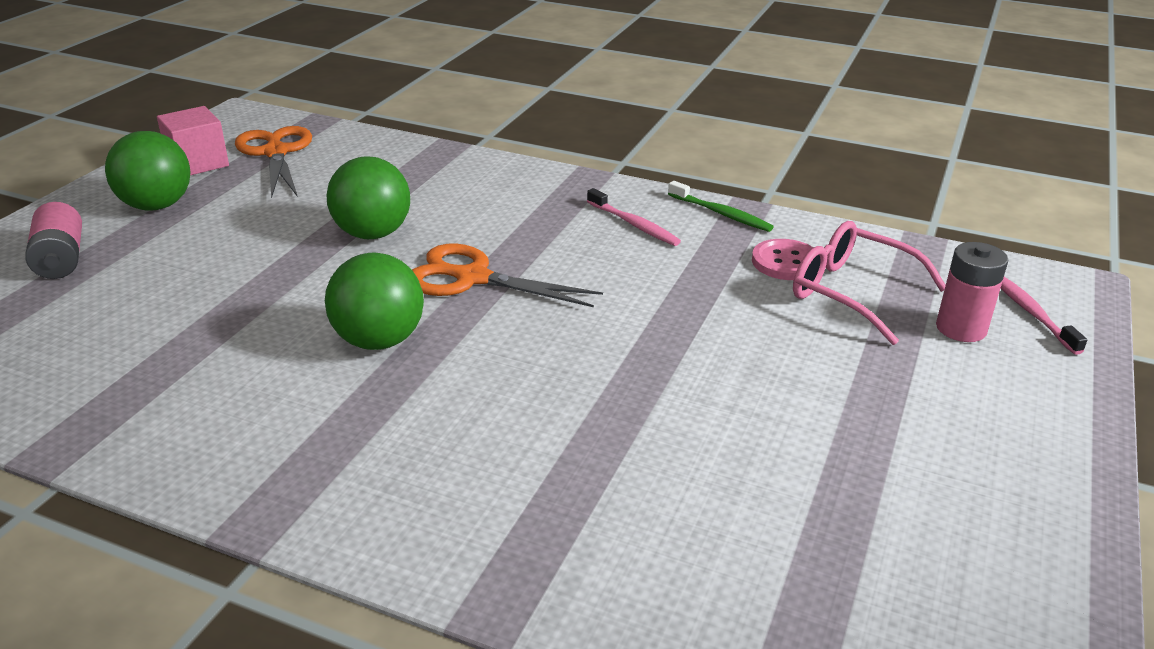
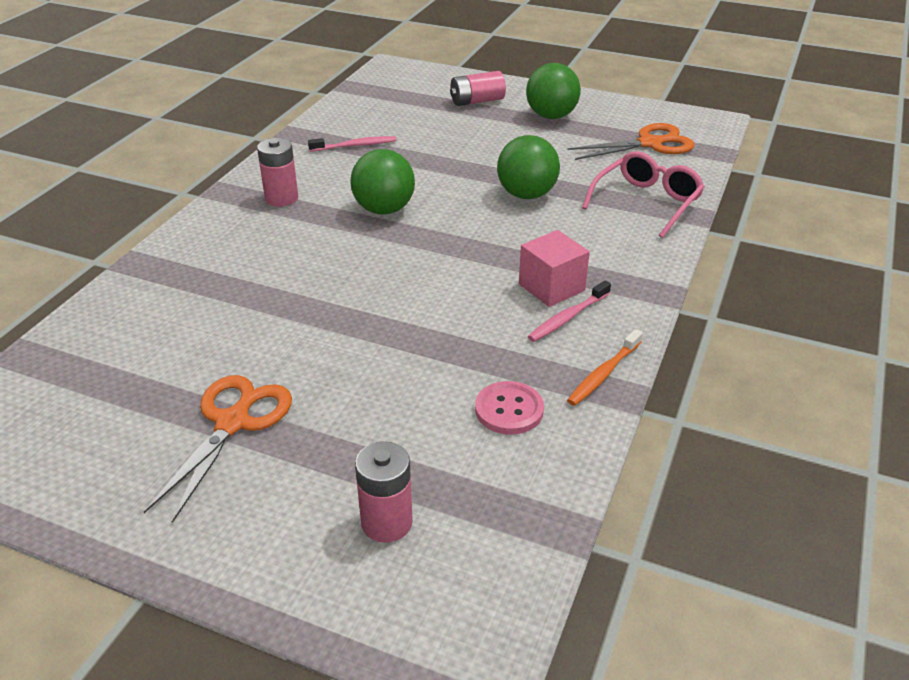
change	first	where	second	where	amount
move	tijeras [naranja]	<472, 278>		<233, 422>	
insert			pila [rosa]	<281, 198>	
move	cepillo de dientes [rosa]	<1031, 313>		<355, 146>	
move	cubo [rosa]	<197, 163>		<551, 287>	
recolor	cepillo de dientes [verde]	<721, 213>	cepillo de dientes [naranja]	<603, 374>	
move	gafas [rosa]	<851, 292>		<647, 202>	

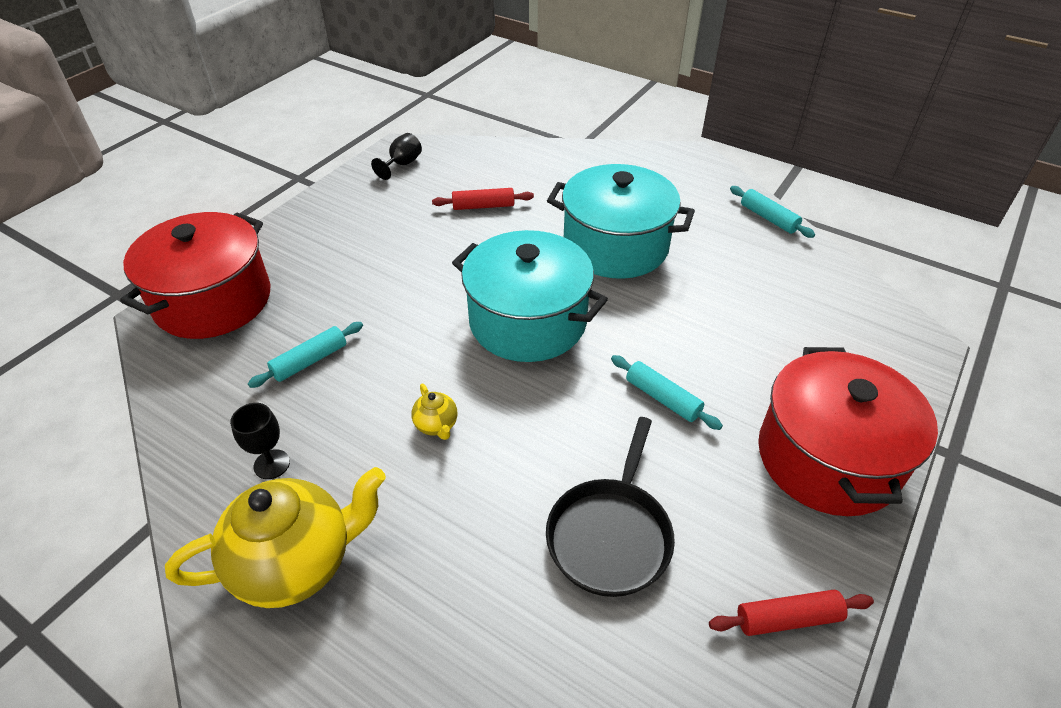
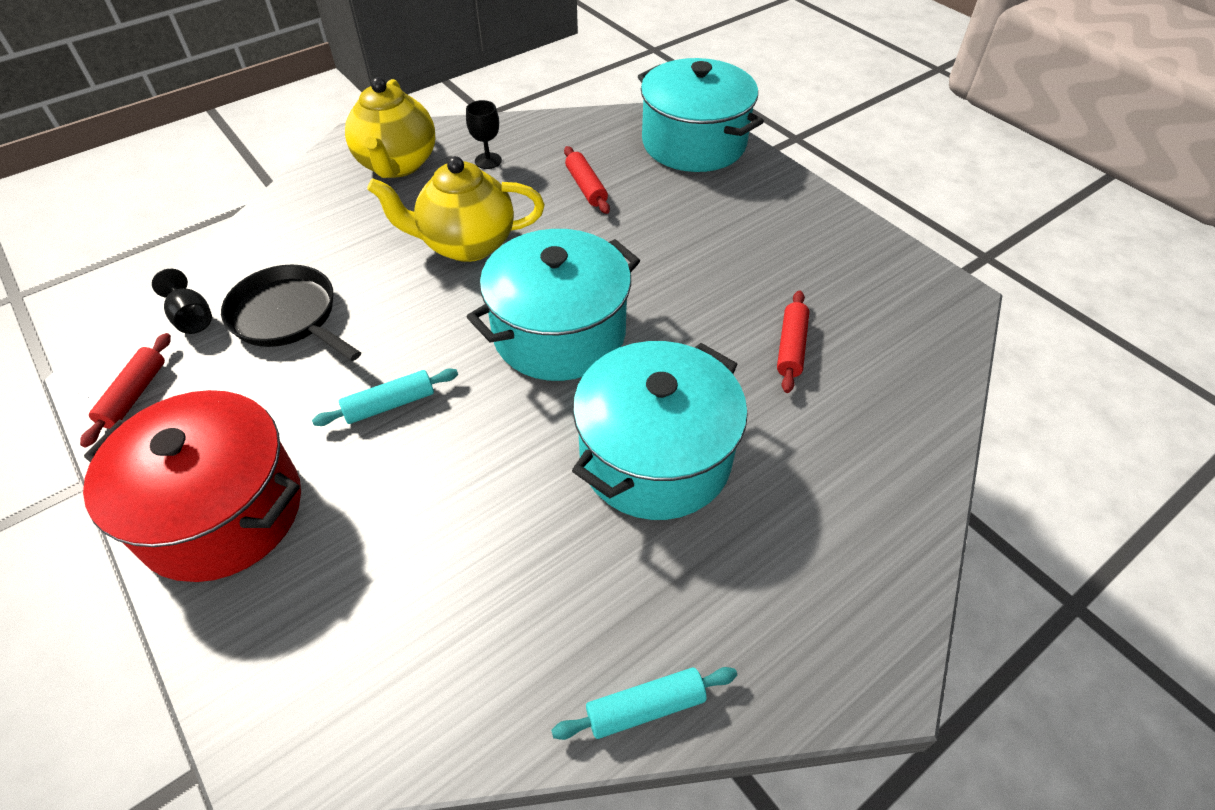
change	first	where	second	where	amount
move	copa [negro]	<402, 164>		<192, 318>	
resize	tetera [amarillo]	<436, 425>		<466, 244>	x2.34
recolor	rodillo [turquesa]	<310, 361>	rodillo [rojo]	<586, 187>	
recolor	olla [rojo]	<213, 300>	olla [turquesa]	<693, 143>	

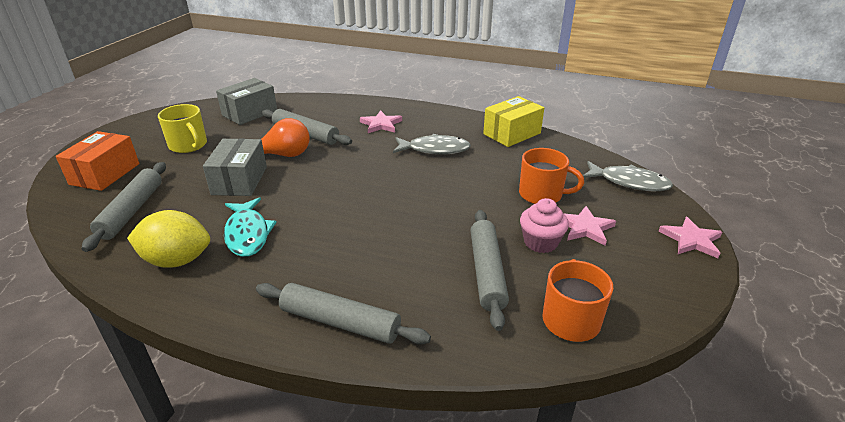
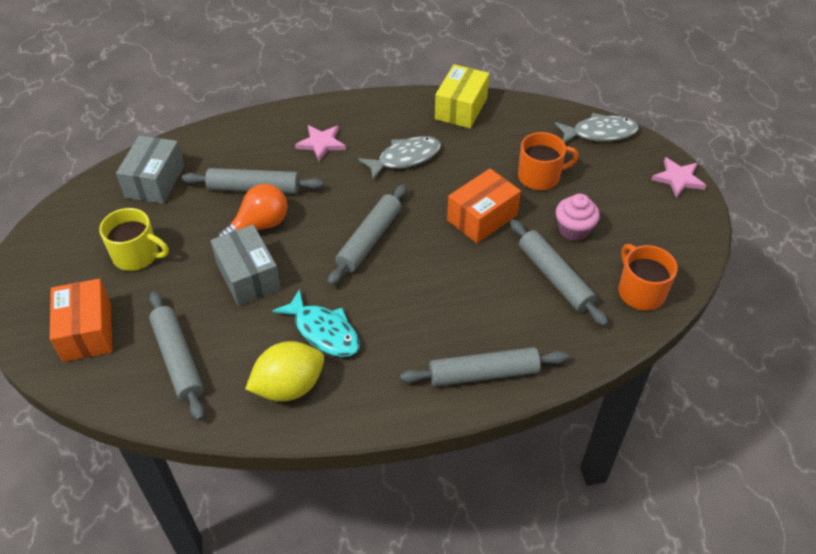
change	first	where	second	where	amount
insert			rodillo [gris]	<369, 240>	
insert			caja [naranja]	<482, 218>	
delete	estrella [rosa]	<585, 228>			

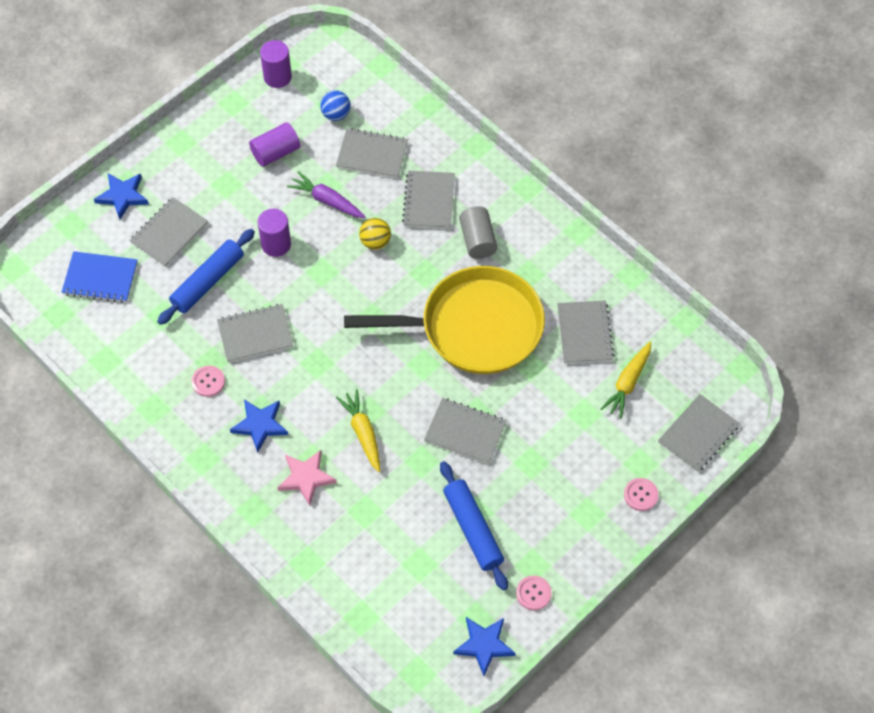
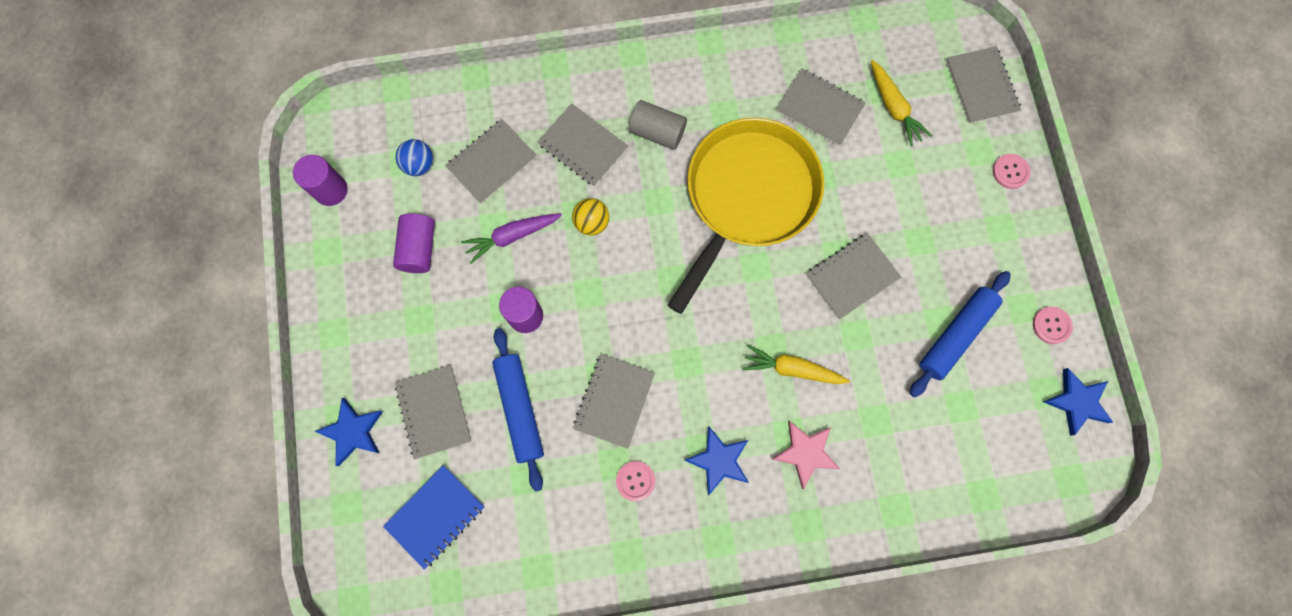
change	first	where	second	where	amount
rotate	rodillo [azul]	<473, 529>		<955, 335>	60 degrees counterclockwise

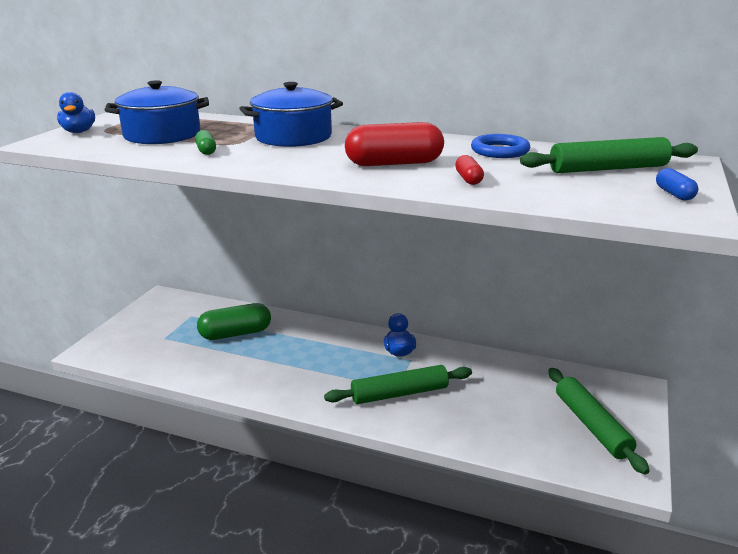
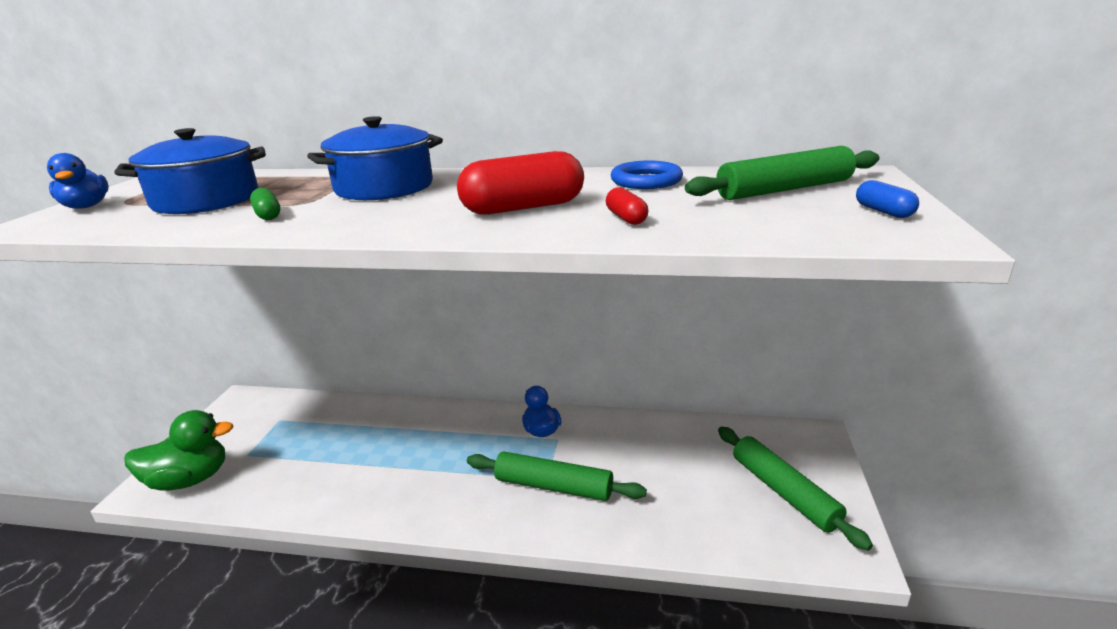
change	first	where	second	where	amount
insert			pato [verde]	<190, 480>	
rotate	rodillo [verde]	<399, 393>		<553, 486>	45 degrees clockwise
delete	cápsula [verde]	<235, 334>			

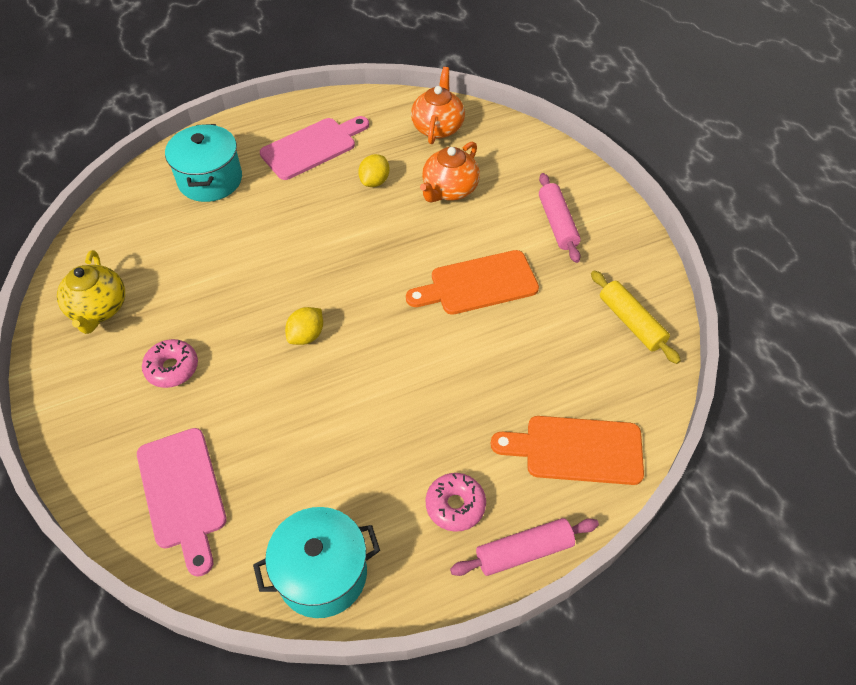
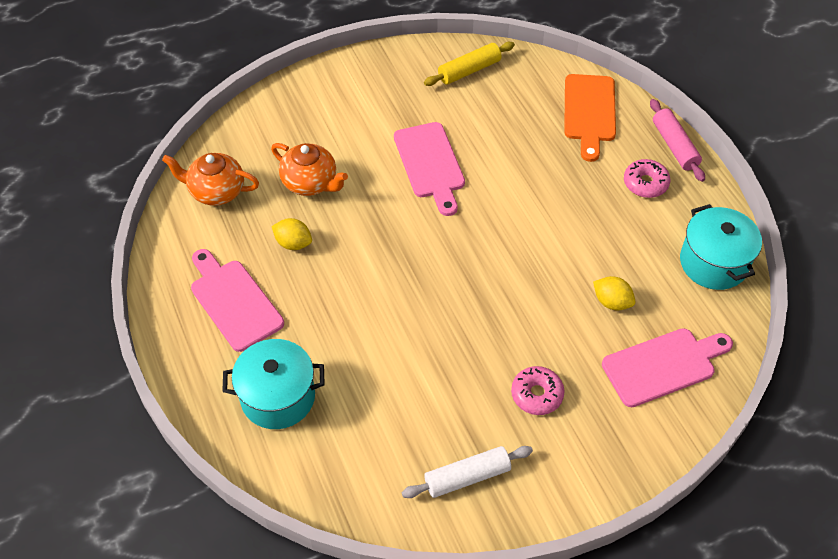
change	first	where	second	where	amount
recolor	tabla de cortar [naranja]	<478, 284>	tabla de cortar [rosa]	<430, 164>	
replace	tetera [amarillo]	<99, 309>	rodillo [blanco]	<467, 477>	
move	limón [amarillo]	<306, 335>		<611, 302>	
delete	rodillo [rosa]	<557, 223>			

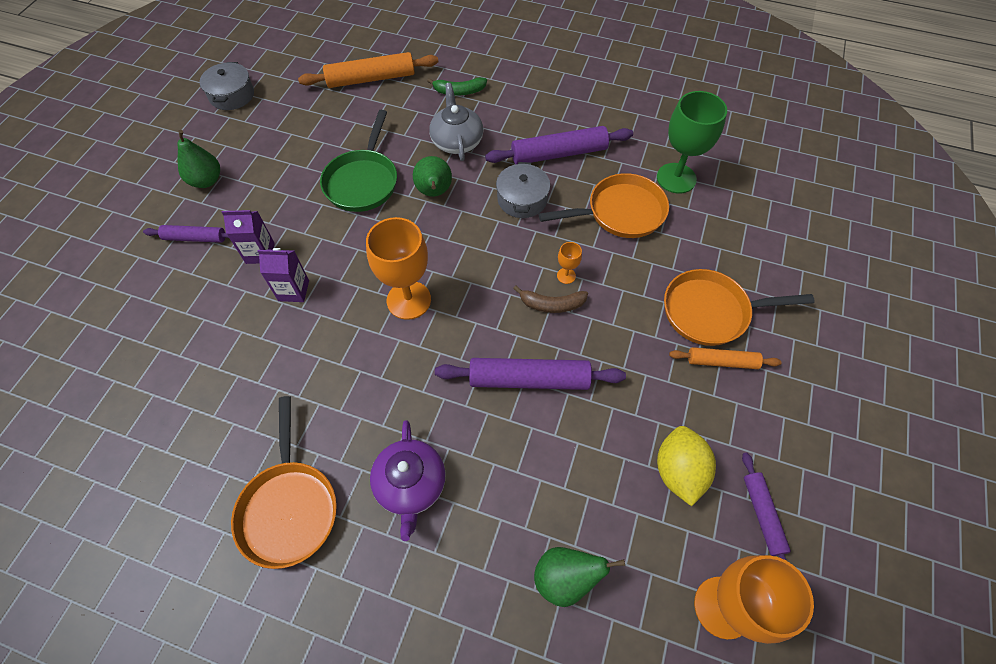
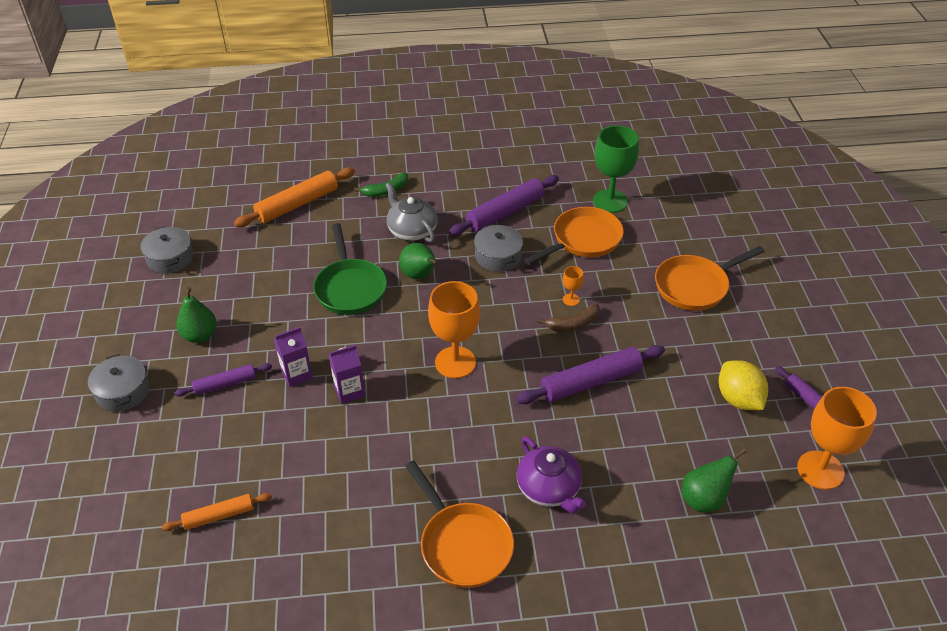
change	first	where	second	where	amount
insert			olla [gris]	<123, 392>	
move	rodillo [naranja]	<722, 362>		<219, 516>	

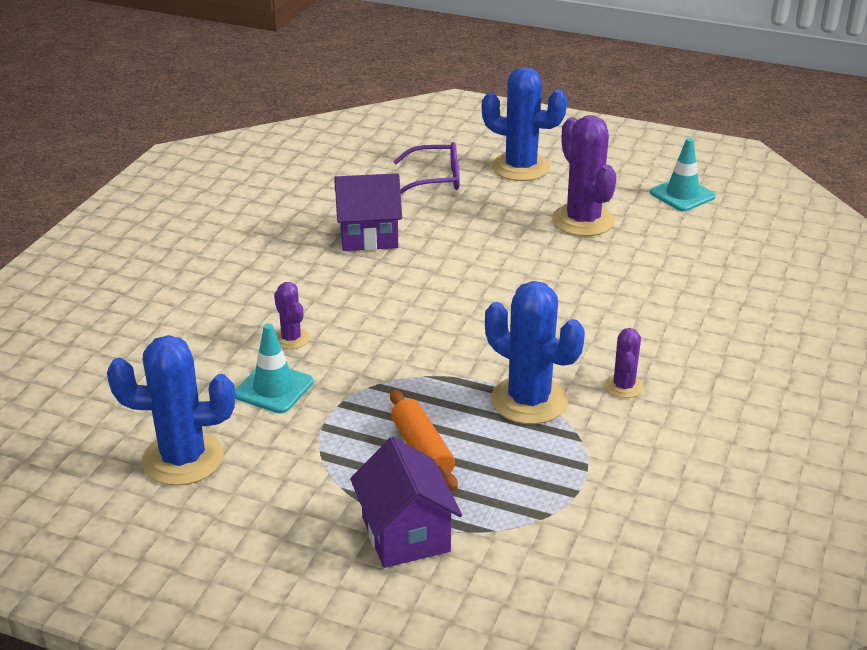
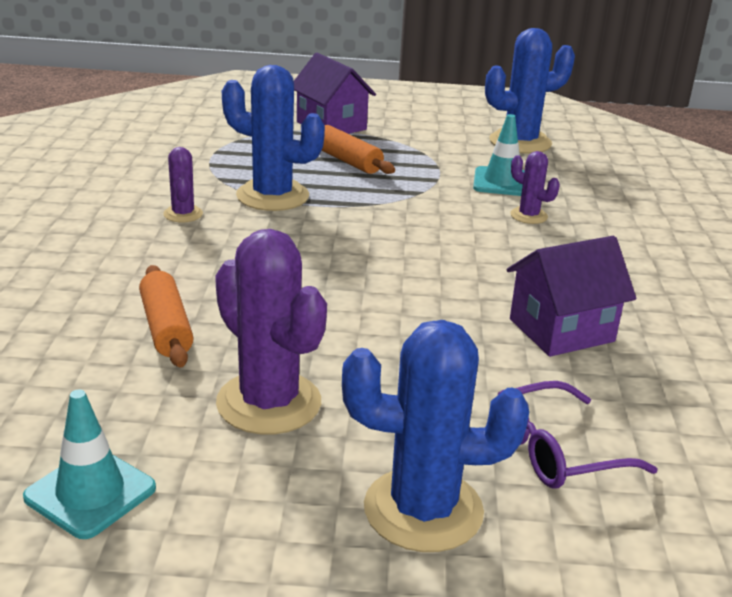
change	first	where	second	where	amount
insert			rodillo [naranja]	<166, 328>	

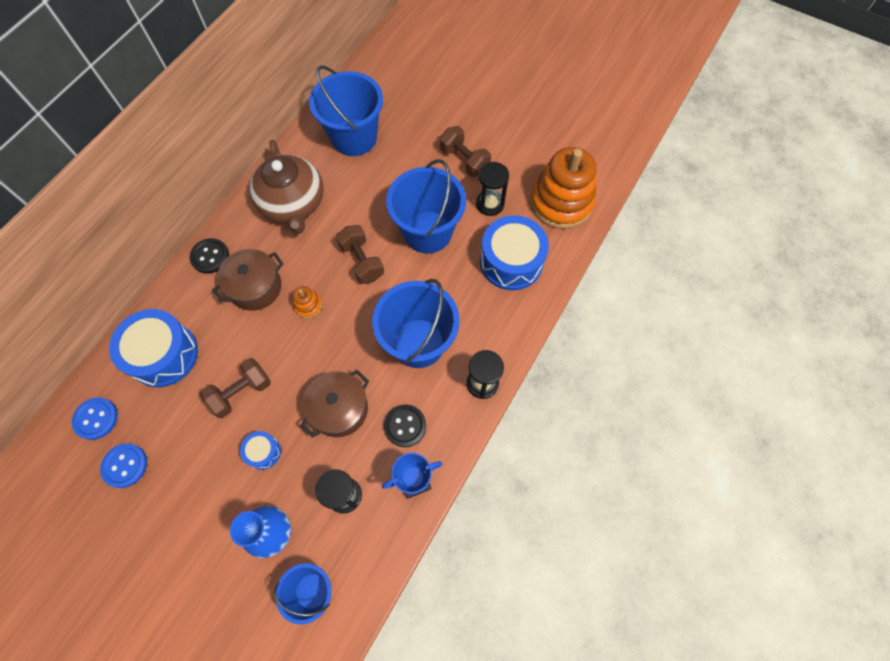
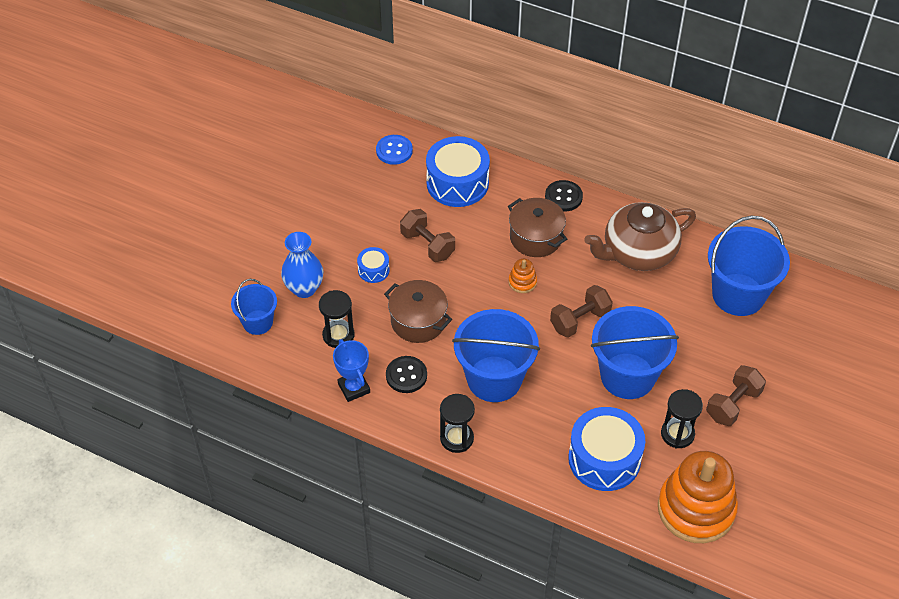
change	first	where	second	where	amount
delete	botón [azul]	<125, 465>			

